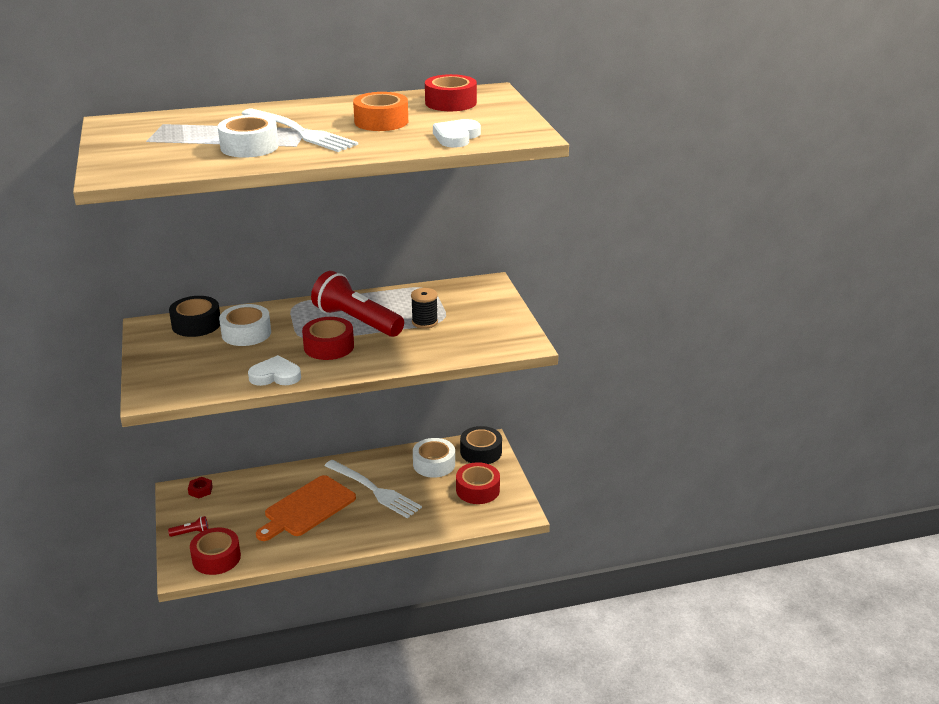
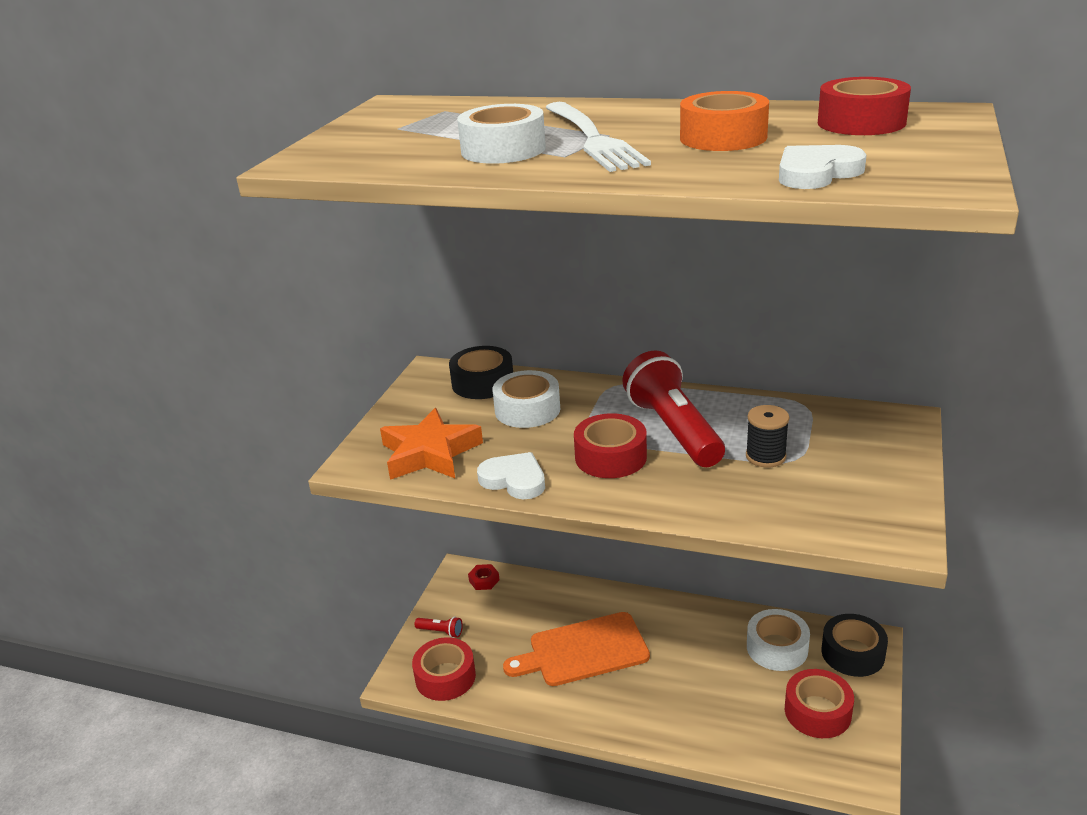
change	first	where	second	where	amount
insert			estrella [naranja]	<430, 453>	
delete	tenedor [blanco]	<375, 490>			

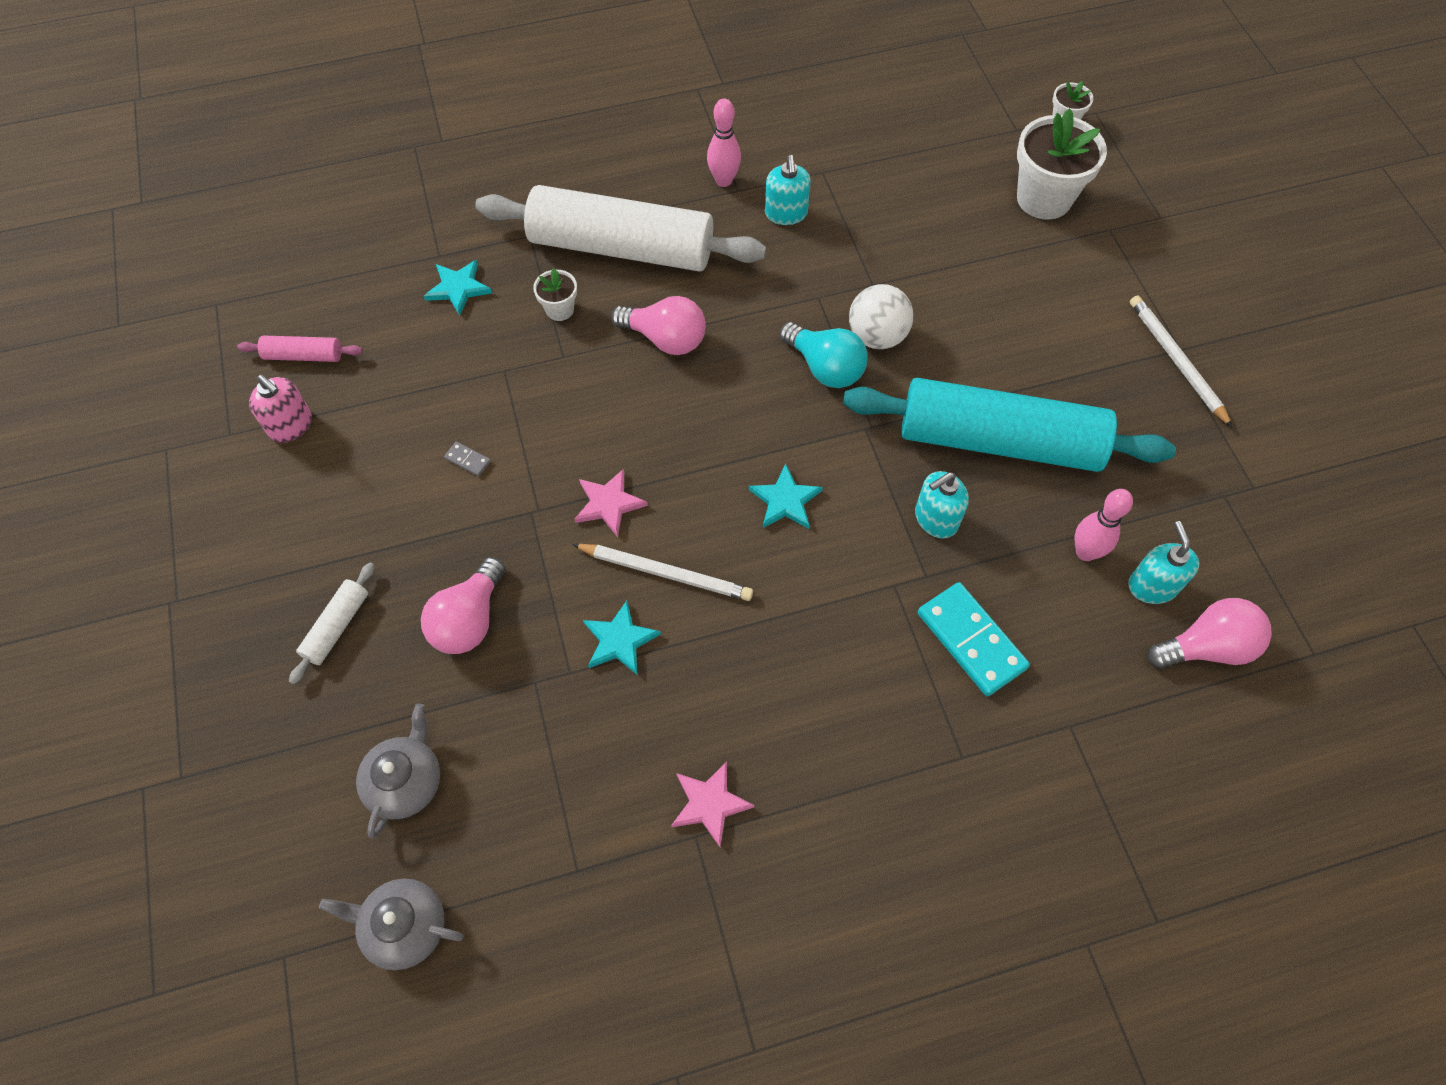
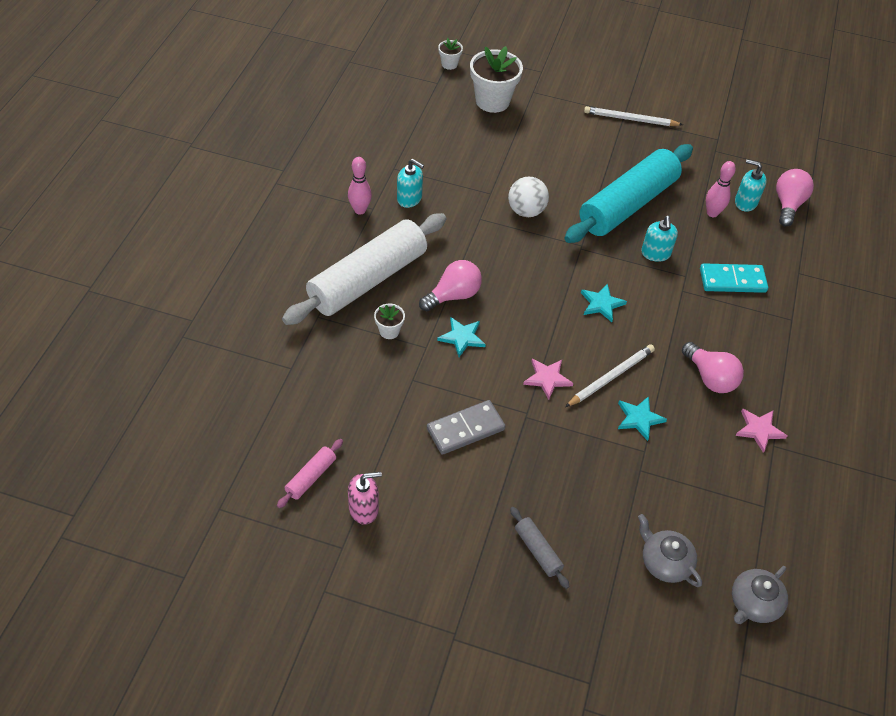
change	first	where	second	where	amount
resize	ficha de dominó [gris]	<468, 460>		<465, 429>	x2.37
move	estrella [turquesa]	<458, 288>		<462, 337>	
recolor	rodillo [blanco]	<337, 627>	rodillo [gris]	<538, 551>	
move	bombilla [rosa]	<469, 620>		<710, 377>	
delete	bombilla [turquesa]	<825, 368>			

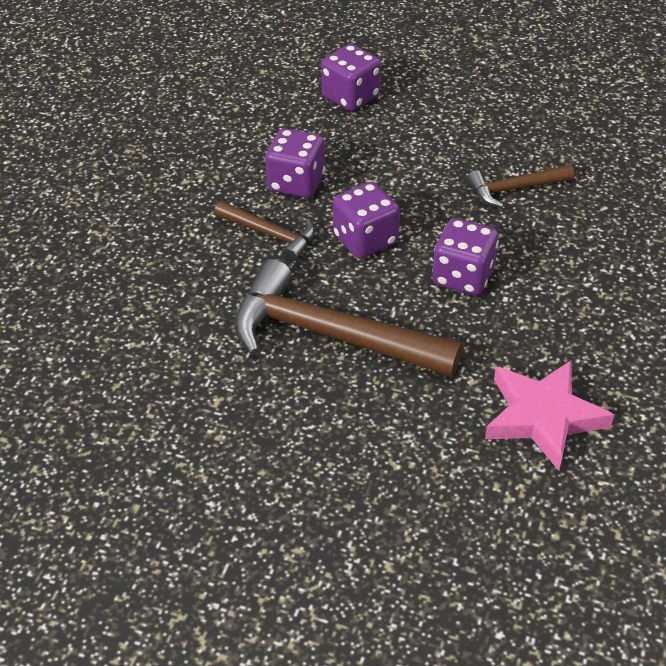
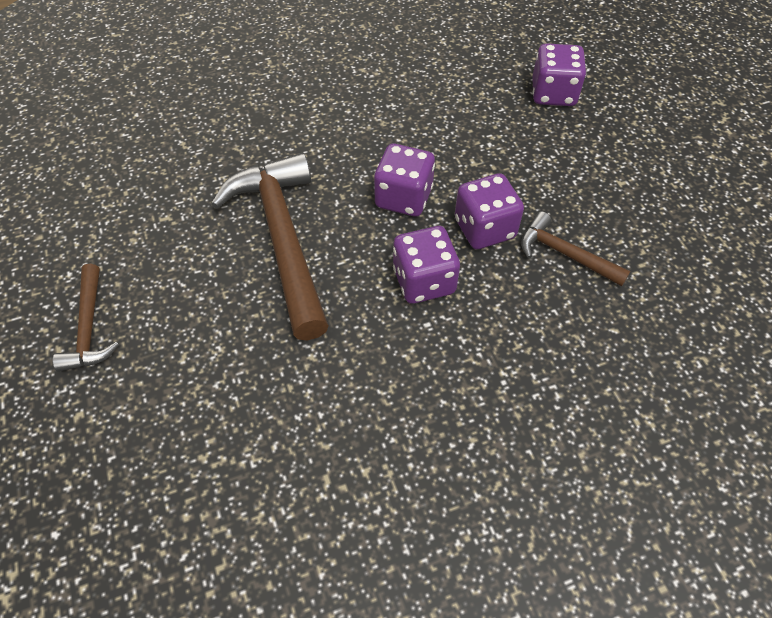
change	first	where	second	where	amount
move	martillo [marrón]	<271, 234>		<89, 328>	
move	dado [morado]	<296, 183>		<484, 229>	
delete	estrella [rosa]	<543, 417>			

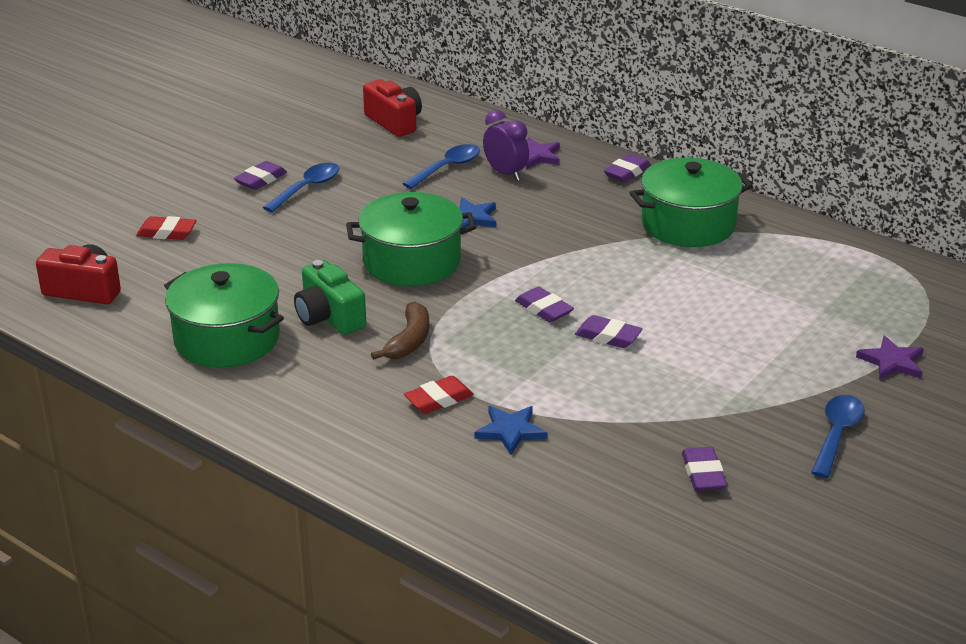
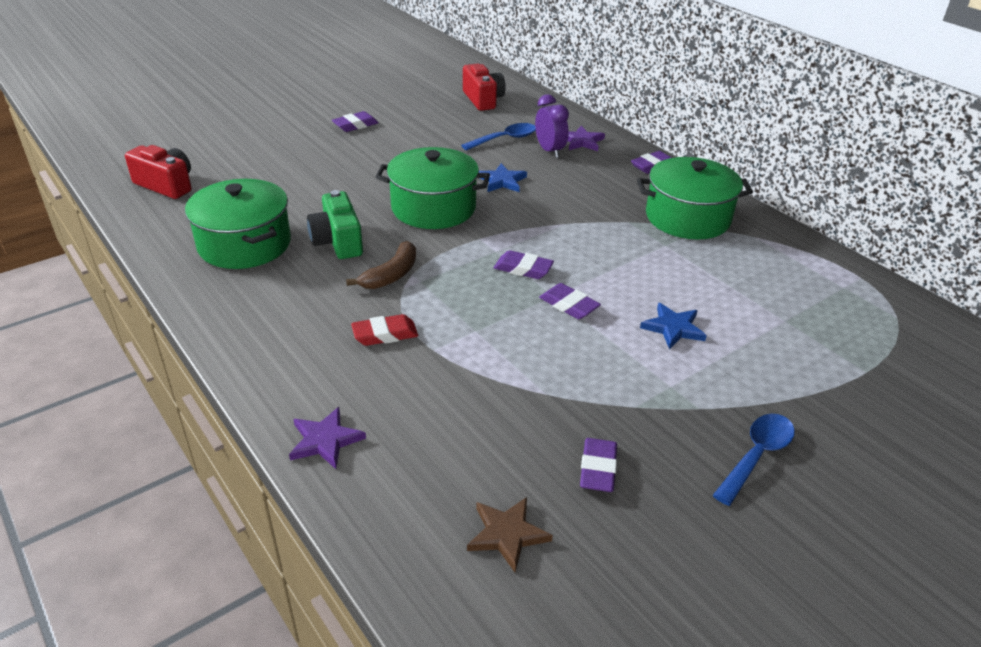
change	first	where	second	where	amount
move	estrella [morado]	<892, 362>		<325, 440>	
insert			estrella [marrón]	<507, 534>	
rotate	goma de borrar [morado]	<543, 309>		<523, 269>	45 degrees counterclockwise
move	estrella [azul]	<510, 431>		<673, 328>	
delete	goma de borrar [rojo]	<167, 233>			
delete	cuchara [azul]	<307, 188>			

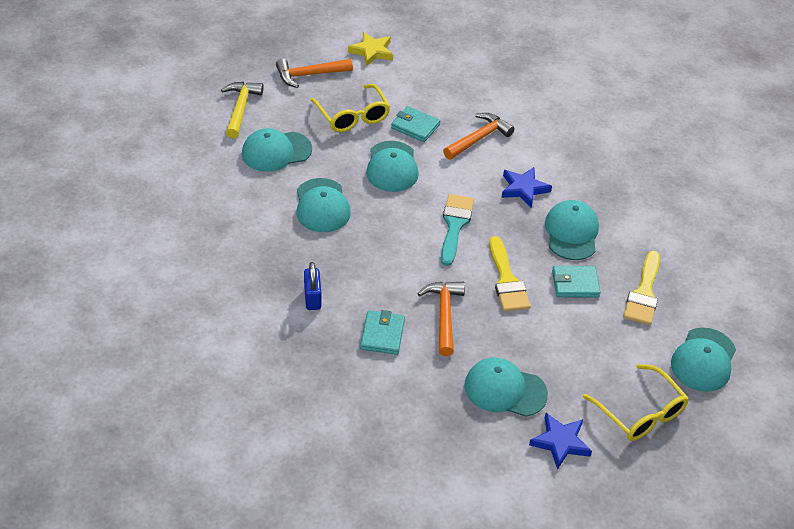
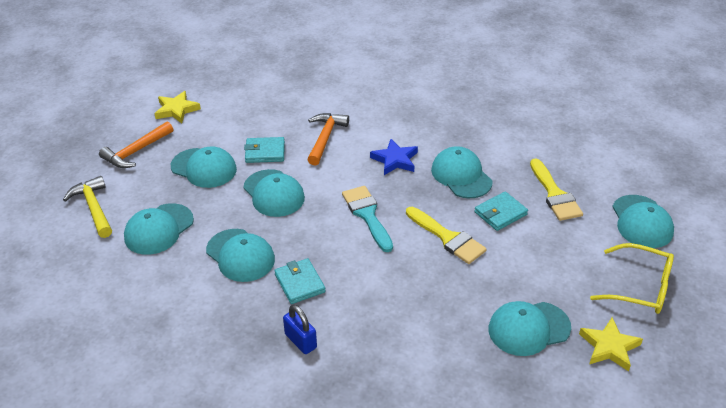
change	first	where	second	where	amount
replace	gafas [amarillo]	<352, 116>	gorra [turquesa]	<204, 168>	
move	cartera [turquesa]	<382, 334>		<300, 283>	
recolor	estrella [azul]	<560, 442>	estrella [amarillo]	<609, 347>	
delete	martillo [naranja]	<444, 315>			

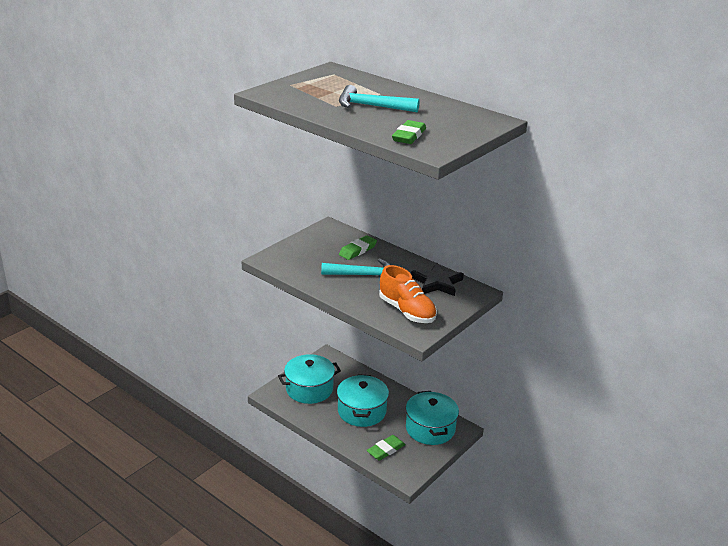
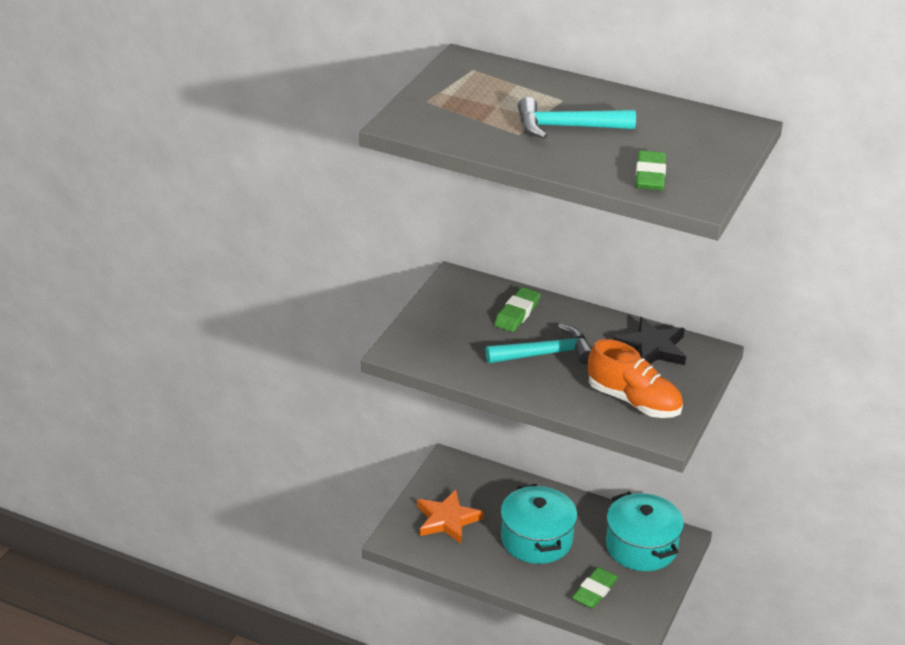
change	first	where	second	where	amount
replace	olla [turquesa]	<309, 389>	estrella [naranja]	<447, 520>	

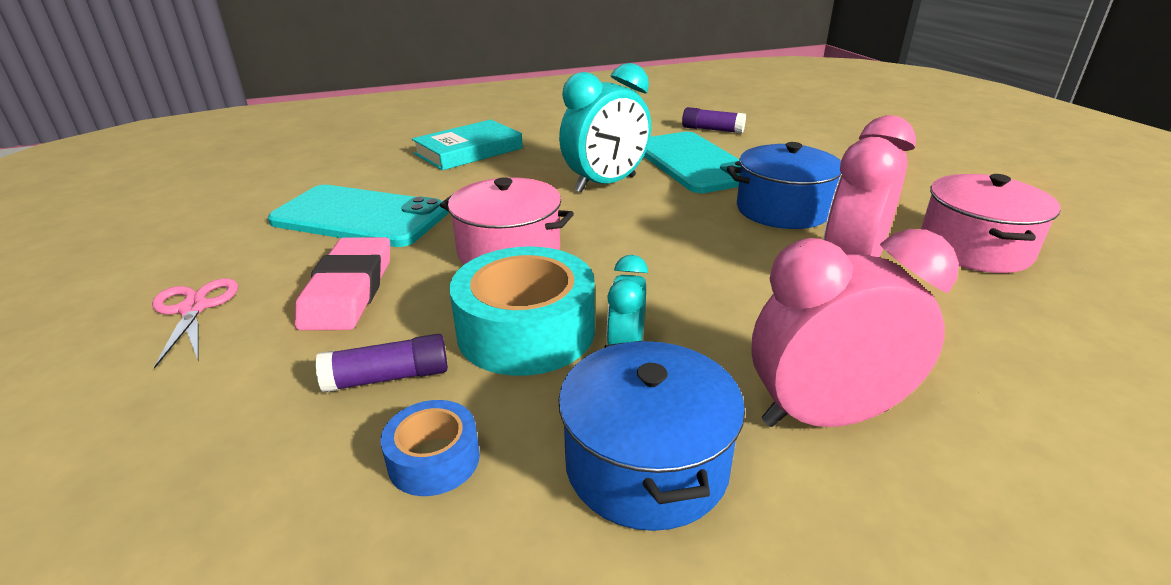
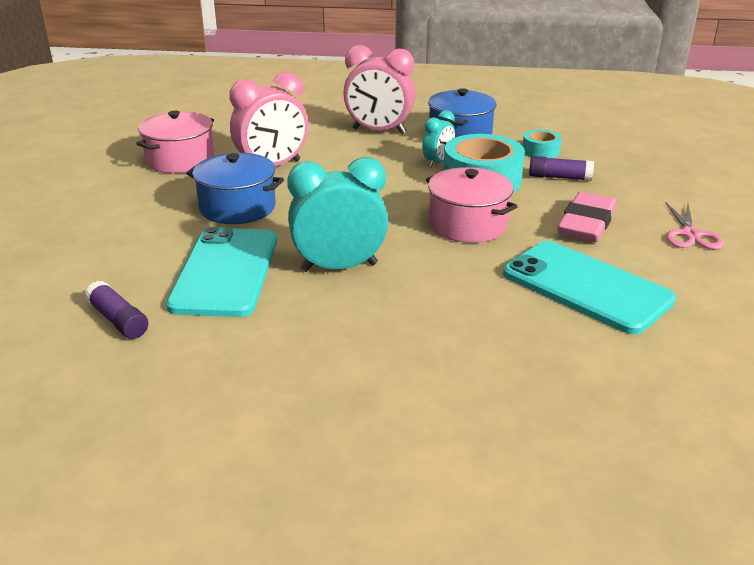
change	first	where	second	where	amount
recolor	cinta adhesiva [azul]	<434, 459>	cinta adhesiva [turquesa]	<540, 151>	
delete	libro [turquesa]	<469, 151>			

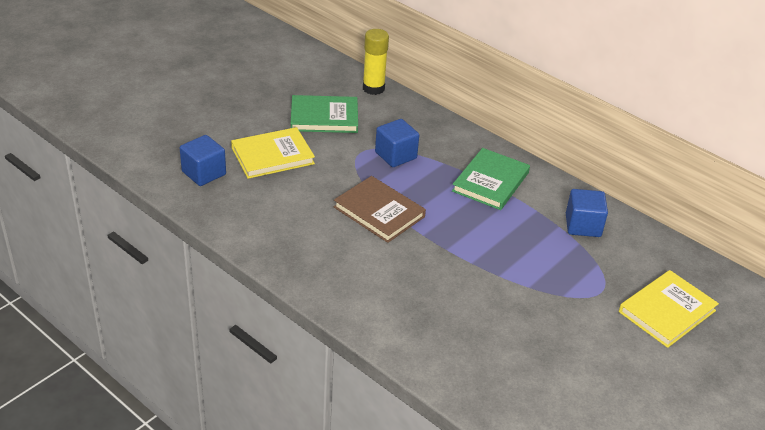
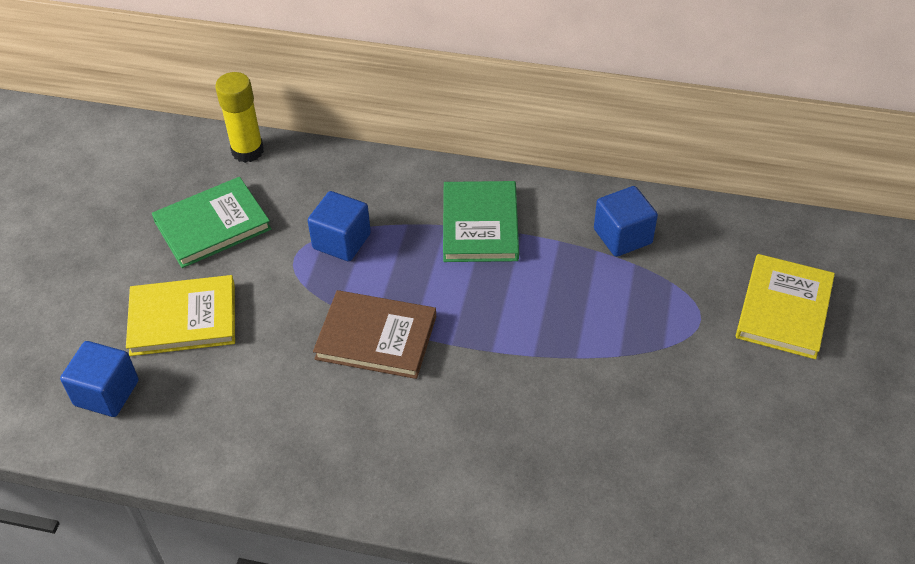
change	first	where	second	where	amount
rotate	libro [amarillo]	<272, 156>		<183, 318>	45 degrees clockwise

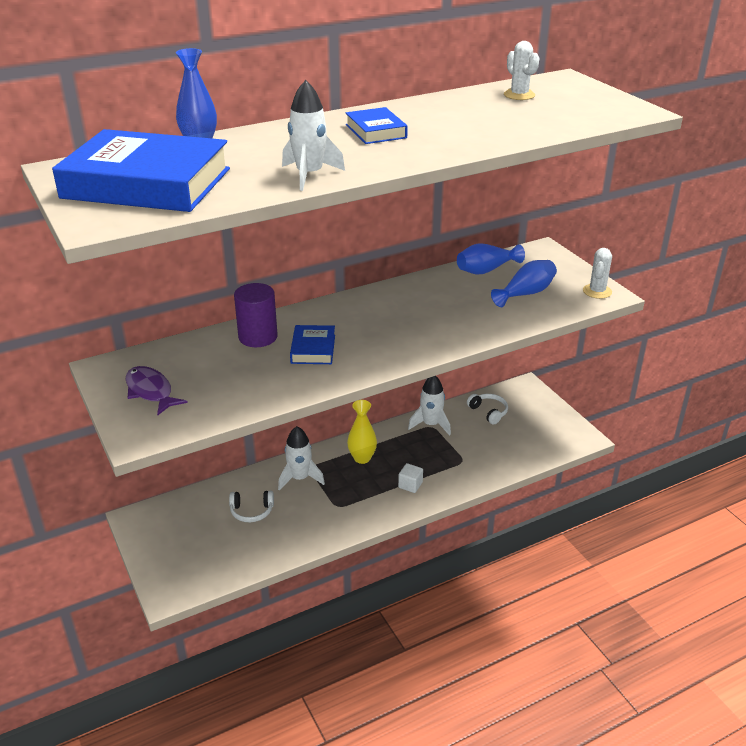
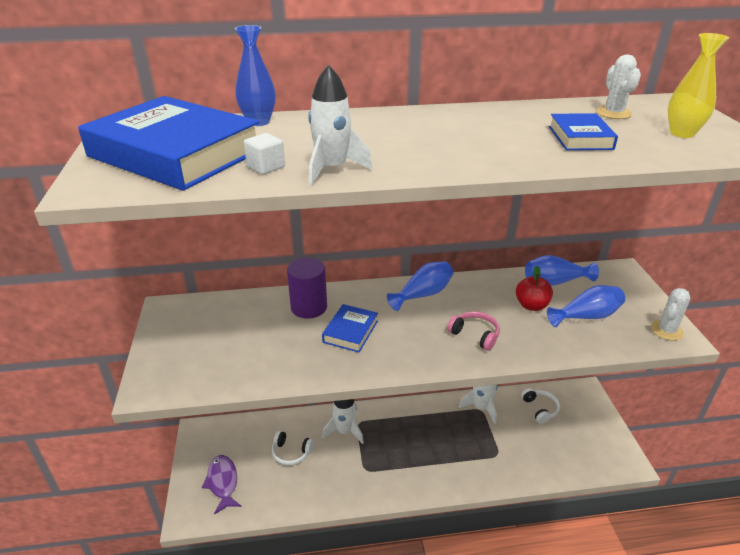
change	first	where	second	where	amount
move	pez [morado]	<150, 391>		<222, 482>	
move	cubo [blanco]	<410, 485>		<266, 167>	
insert			florero [azul]	<423, 294>	
insert			auriculares [rosa]	<475, 335>	
insert			manzana [rojo]	<531, 305>	
move	libro [azul]	<376, 131>		<580, 138>	
move	florero [amarillo]	<362, 458>		<682, 133>	

